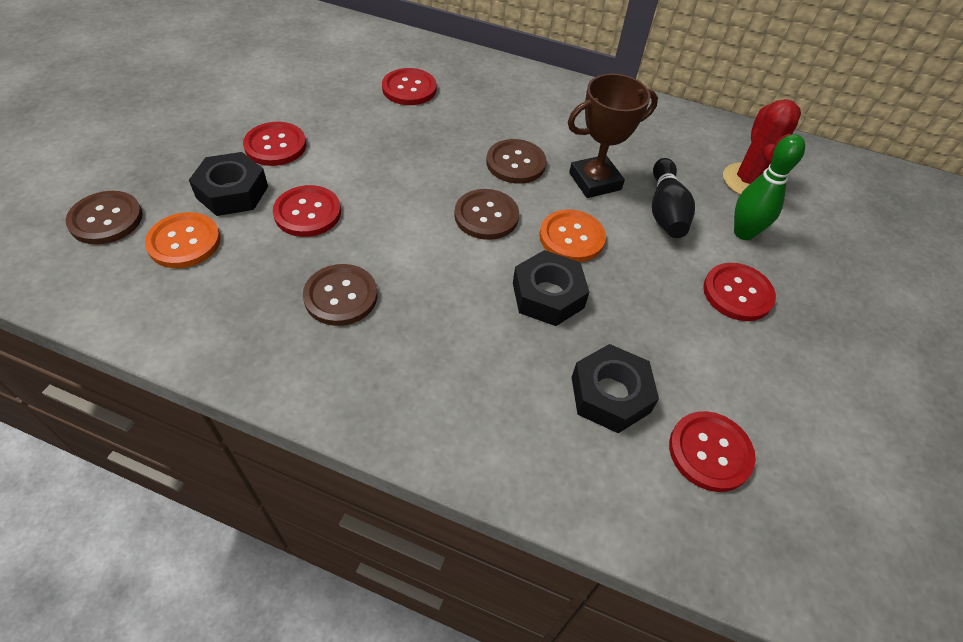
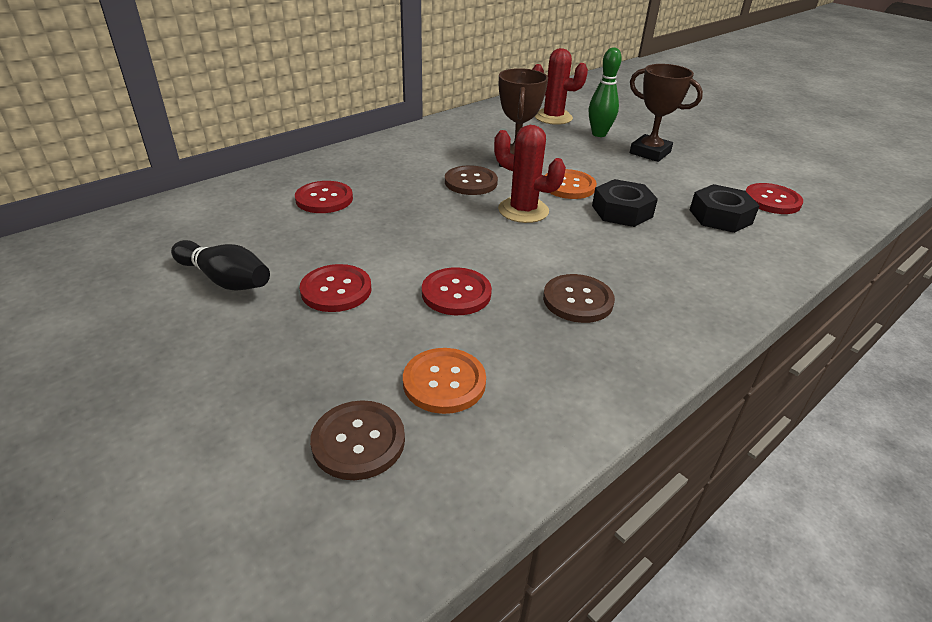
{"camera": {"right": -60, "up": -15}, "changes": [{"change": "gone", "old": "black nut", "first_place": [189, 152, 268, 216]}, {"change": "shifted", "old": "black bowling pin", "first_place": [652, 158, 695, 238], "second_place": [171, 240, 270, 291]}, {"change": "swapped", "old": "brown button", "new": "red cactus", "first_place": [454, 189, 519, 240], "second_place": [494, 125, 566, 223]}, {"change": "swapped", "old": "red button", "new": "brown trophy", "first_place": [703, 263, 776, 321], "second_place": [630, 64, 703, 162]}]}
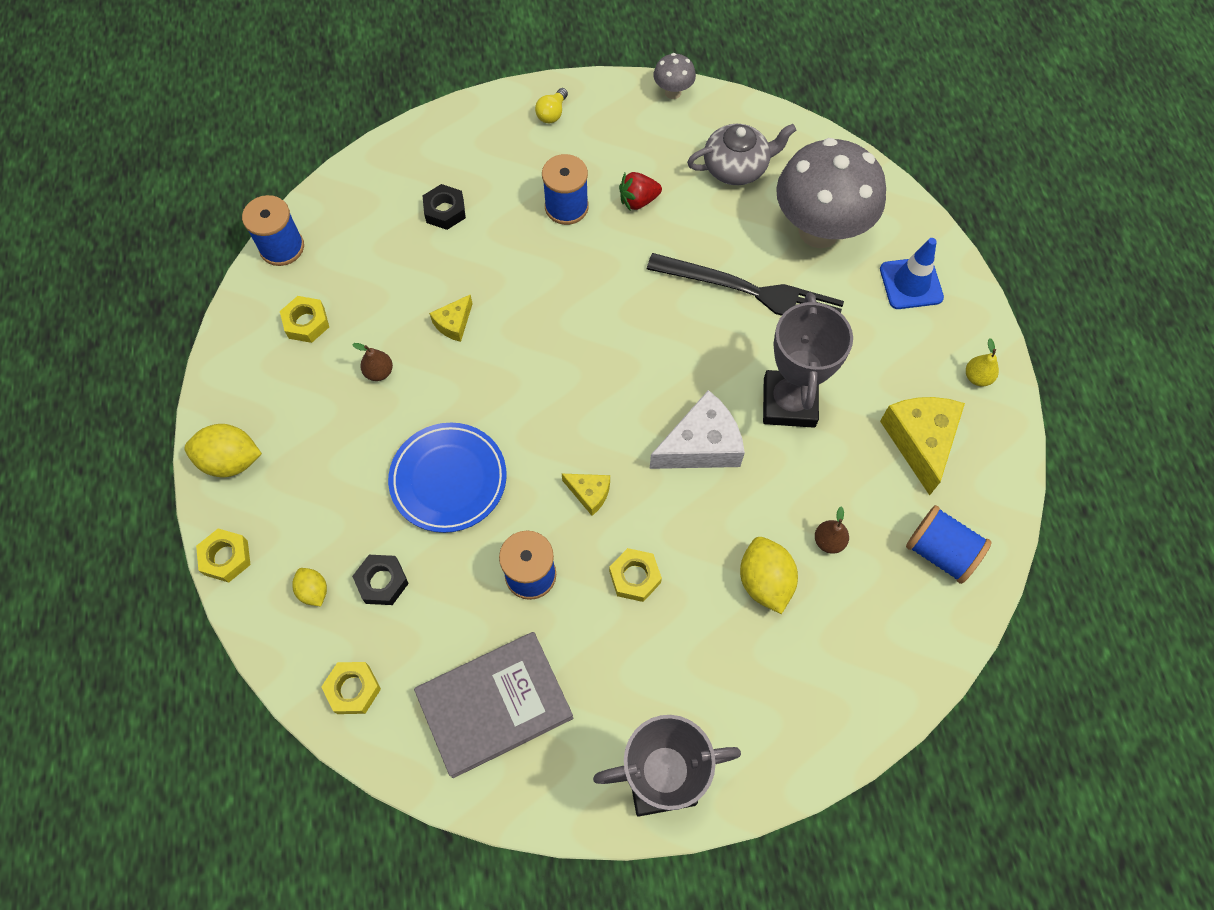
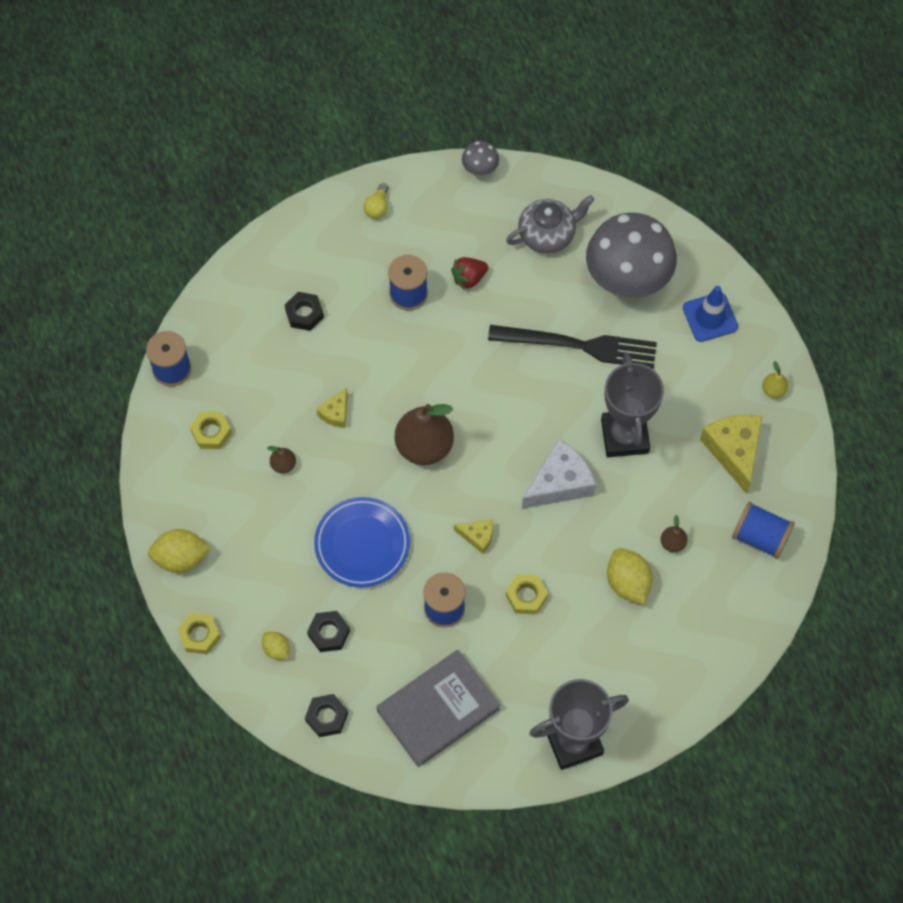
{"camera": {"right": -10, "up": 0}, "changes": [{"change": "repainted", "old": "yellow nut", "new": "black nut", "first_place": [321, 662, 381, 714], "second_place": [305, 694, 348, 737]}, {"change": "new", "new": "brown pear", "second_place": [395, 404, 454, 465]}]}
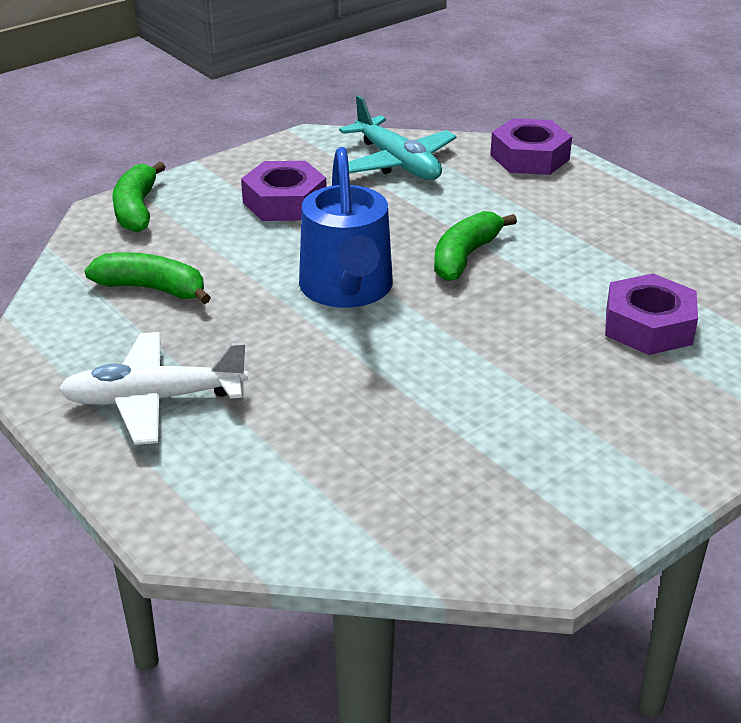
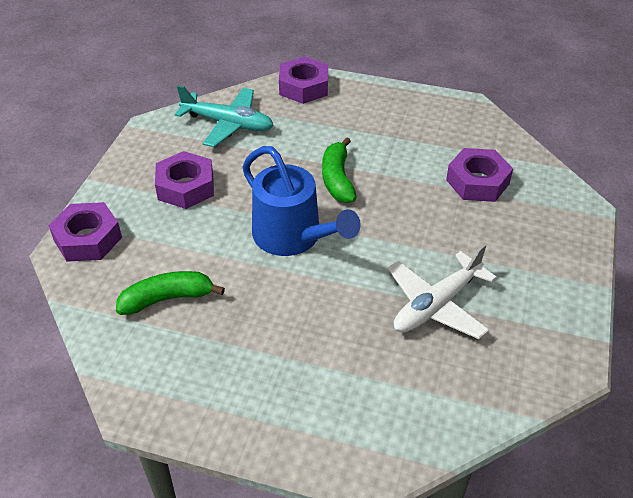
{"camera": {"right": -35, "up": 10}, "changes": [{"change": "swapped", "old": "green banana", "new": "purple nut", "first_place": [112, 162, 165, 232], "second_place": [48, 202, 122, 262]}, {"change": "shifted", "old": "white plane", "first_place": [58, 332, 248, 445], "second_place": [388, 244, 497, 339]}]}
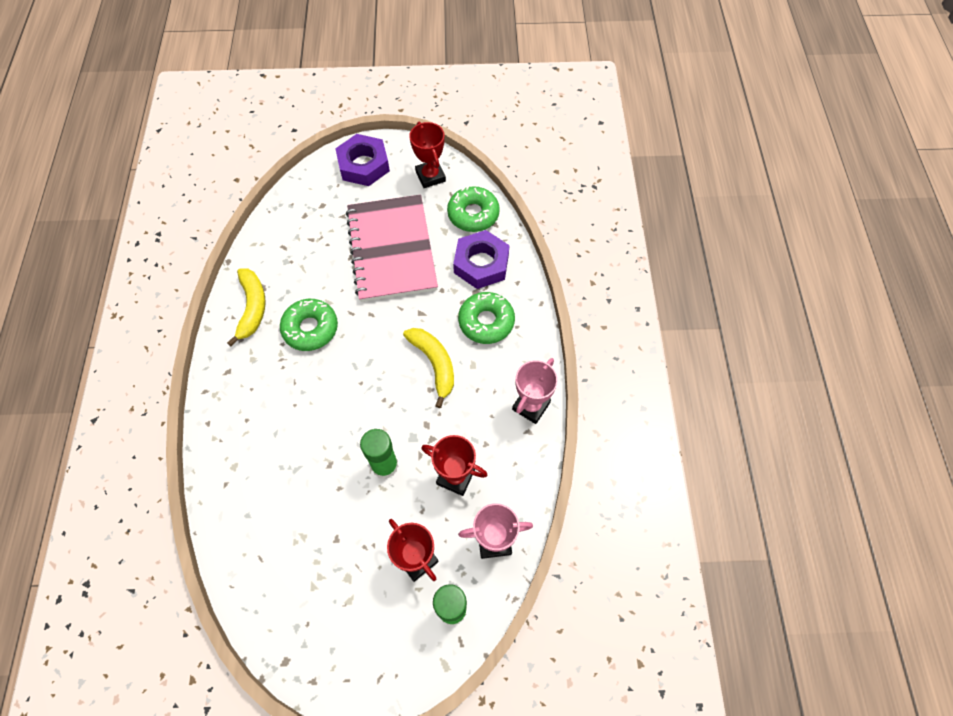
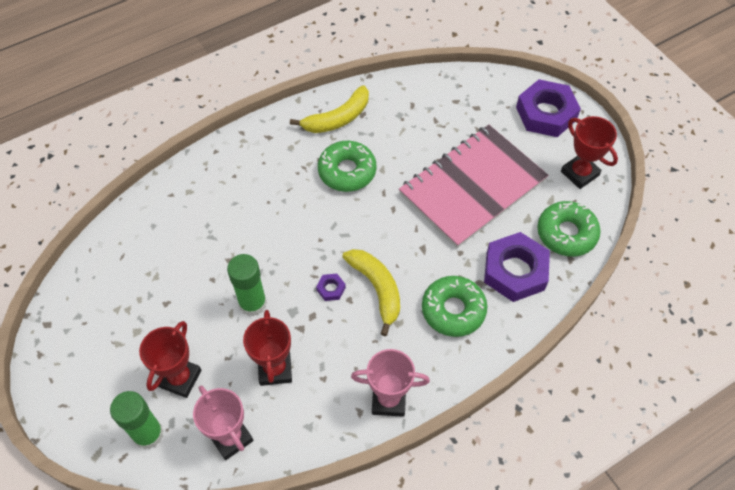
{"camera": {"right": 60, "up": -5}, "changes": [{"change": "rotated", "old": "red trophy", "first_place": [409, 122, 446, 188], "second_place": [561, 116, 618, 189], "degrees": -75}, {"change": "rotated", "old": "yellow banana", "first_place": [403, 328, 454, 408], "second_place": [342, 249, 400, 336], "degrees": -60}, {"change": "new", "new": "purple nut", "second_place": [316, 274, 346, 301]}]}
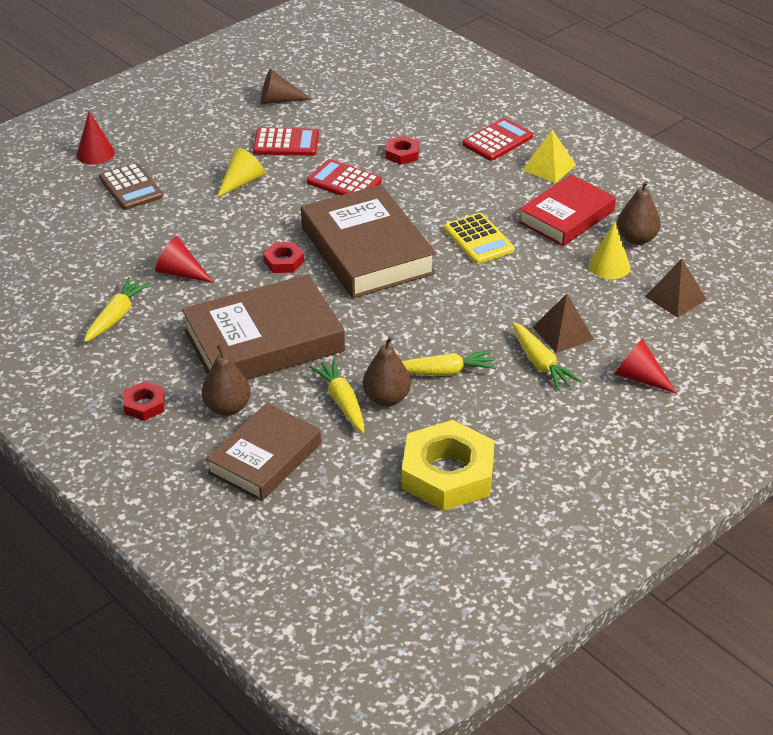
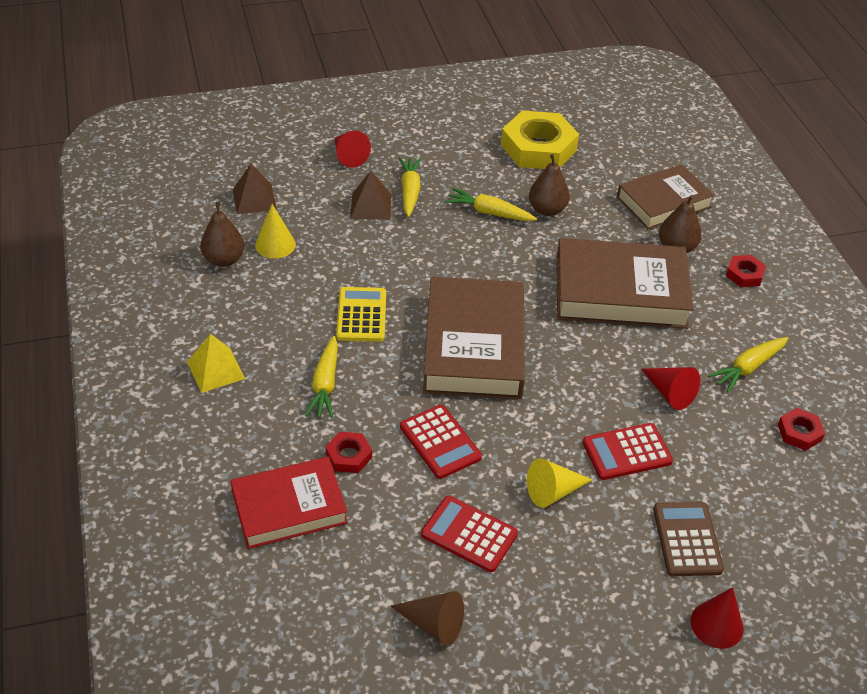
{"camera": {"right": -155, "up": 5}, "changes": [{"change": "shifted", "old": "red calculator", "first_place": [463, 118, 533, 161], "second_place": [582, 423, 673, 480]}, {"change": "shifted", "old": "red book", "first_place": [519, 175, 616, 246], "second_place": [231, 457, 348, 549]}, {"change": "shifted", "old": "red nut", "first_place": [263, 242, 304, 273], "second_place": [778, 408, 825, 451]}, {"change": "shifted", "old": "yellow carrot", "first_place": [309, 359, 365, 433], "second_place": [305, 336, 338, 419]}]}
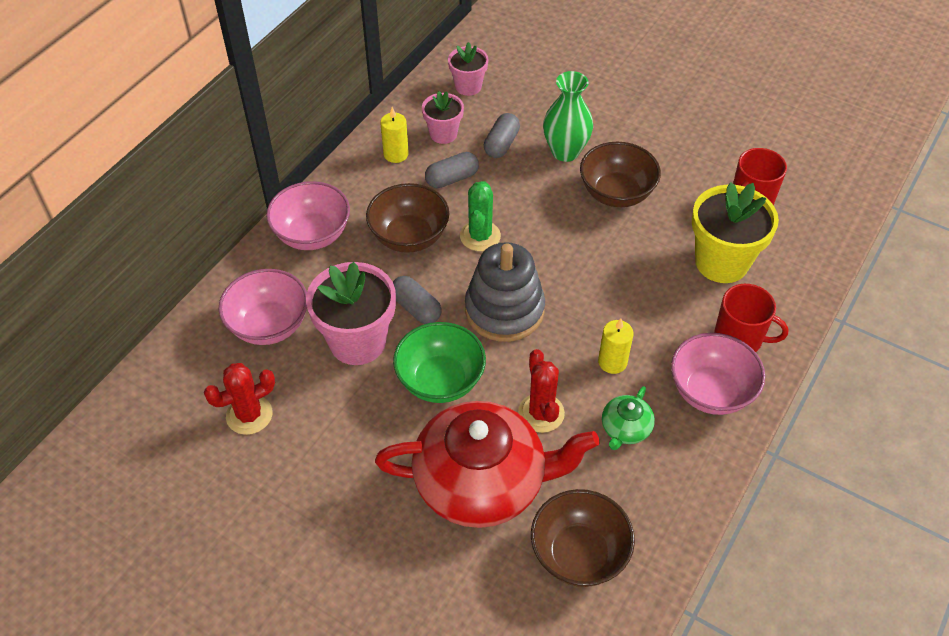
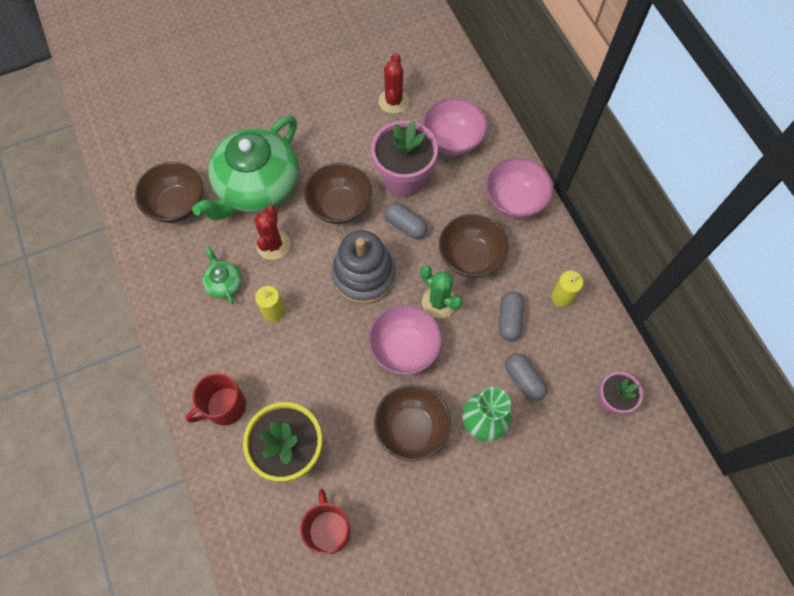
{"camera": {"right": 125, "up": 15}, "changes": [{"change": "gone", "old": "pink flower pot", "first_place": [422, 91, 464, 144]}, {"change": "rotated", "old": "grey capsule", "first_place": [393, 276, 442, 324], "second_place": [384, 202, 428, 239], "degrees": 45}, {"change": "repainted", "old": "green bowl", "new": "brown bowl", "first_place": [393, 322, 486, 403], "second_place": [304, 163, 372, 224]}, {"change": "shifted", "old": "pink bowl", "first_place": [671, 333, 765, 415], "second_place": [368, 305, 442, 375]}, {"change": "rotated", "old": "red cactus", "first_place": [518, 349, 565, 433], "second_place": [254, 205, 290, 260], "degrees": 75}, {"change": "repainted", "old": "red teapot", "new": "green teapot", "first_place": [375, 401, 599, 528], "second_place": [192, 116, 299, 221]}]}
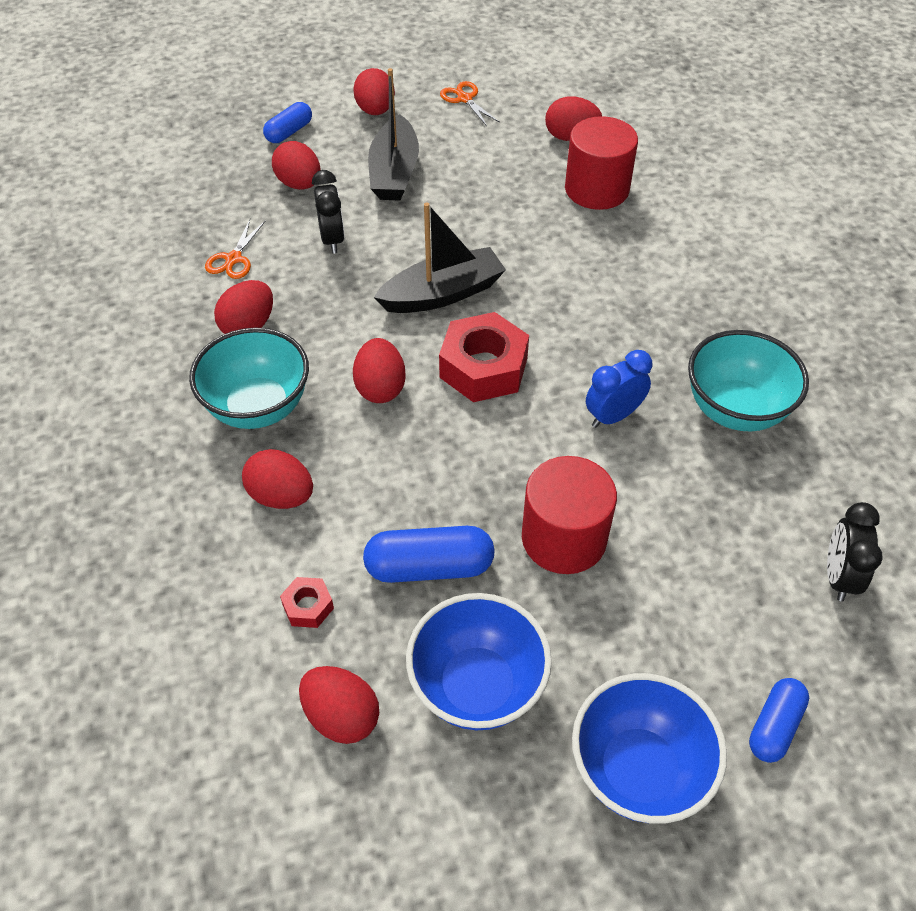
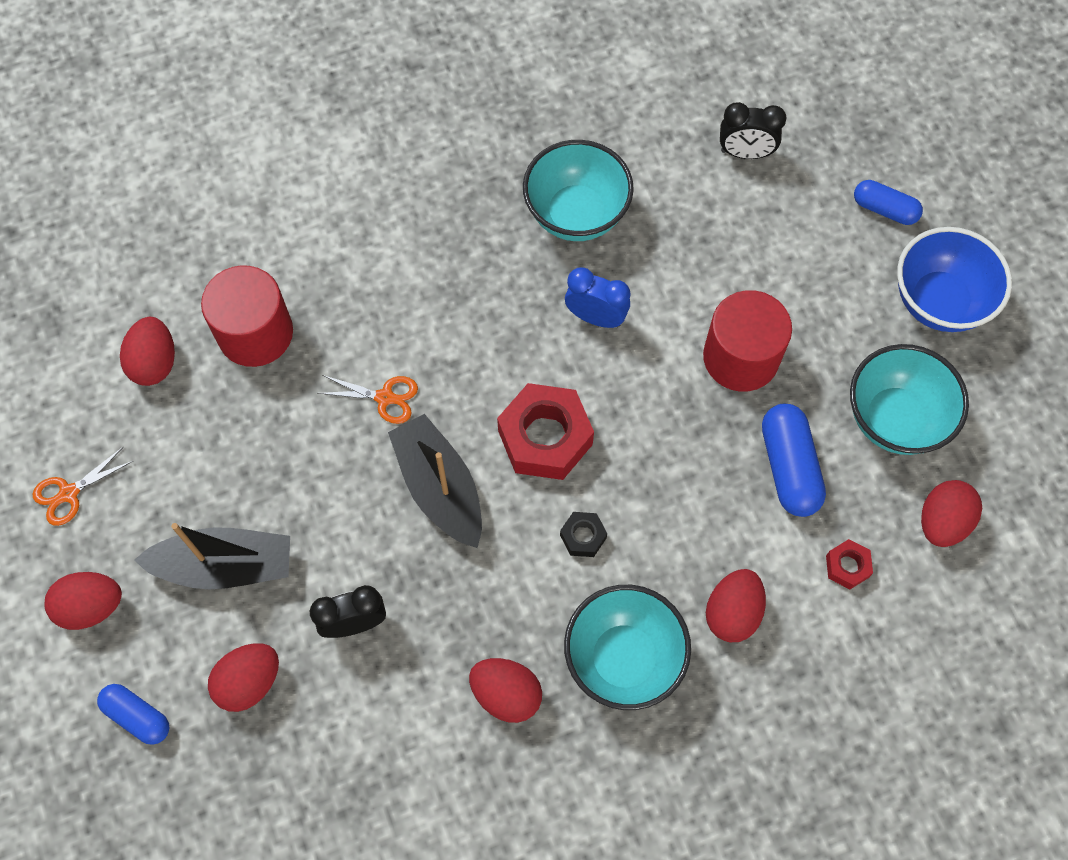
{"camera": {"right": -95, "up": 15}, "changes": [{"change": "shifted", "old": "orange scissors", "first_place": [205, 219, 266, 279], "second_place": [318, 375, 418, 424]}, {"change": "swapped", "old": "red egg", "new": "black nut", "first_place": [353, 338, 406, 403], "second_place": [560, 512, 607, 557]}, {"change": "rotated", "old": "blue clock", "first_place": [586, 350, 652, 428], "second_place": [565, 267, 630, 328], "degrees": 150}, {"change": "repainted", "old": "blue bowl", "new": "turquoise bowl", "first_place": [406, 593, 552, 730], "second_place": [850, 344, 969, 455]}]}
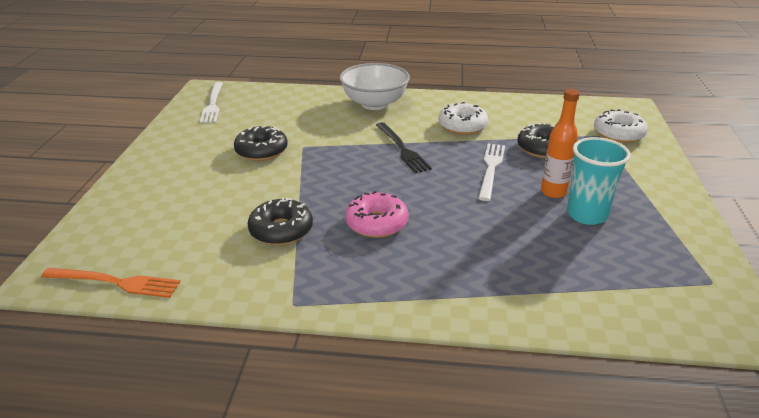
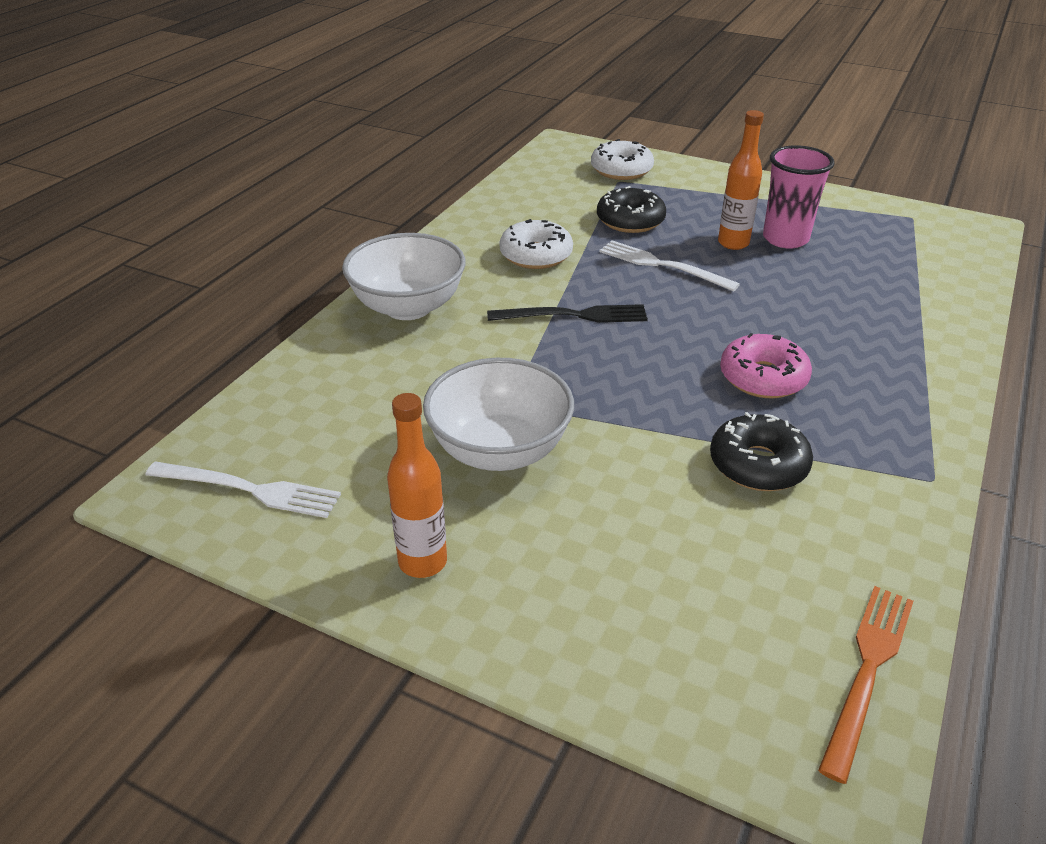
{"camera": {"right": -70, "up": 5}, "changes": [{"change": "swapped", "old": "black donut", "new": "white bowl", "first_place": [234, 126, 288, 161], "second_place": [423, 358, 574, 471]}, {"change": "repainted", "old": "turquoise cup", "new": "pink cup", "first_place": [567, 137, 631, 225], "second_place": [763, 145, 835, 248]}, {"change": "new", "new": "orange bottle", "second_place": [387, 393, 447, 578]}]}
